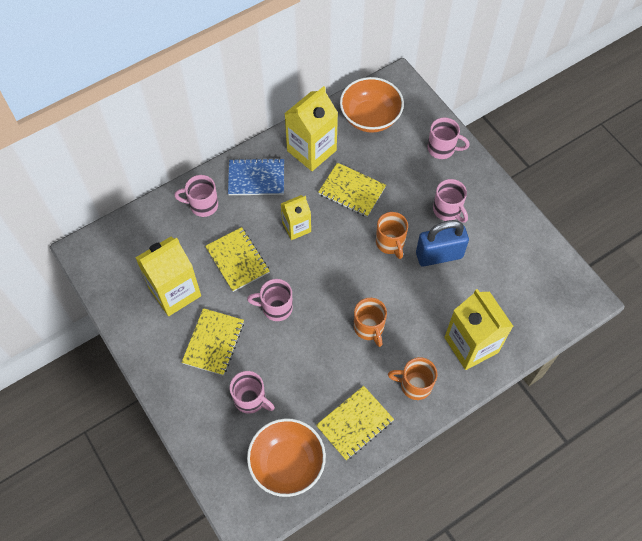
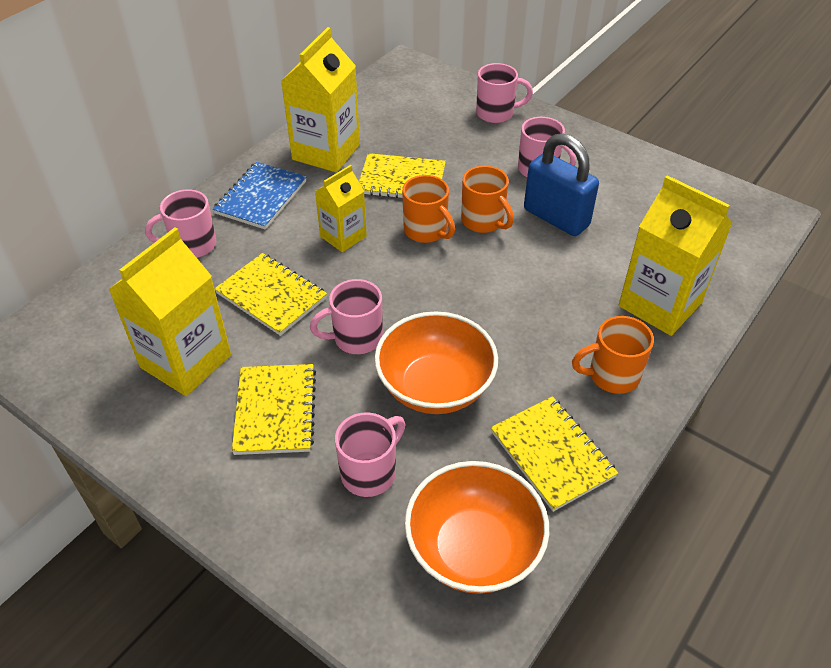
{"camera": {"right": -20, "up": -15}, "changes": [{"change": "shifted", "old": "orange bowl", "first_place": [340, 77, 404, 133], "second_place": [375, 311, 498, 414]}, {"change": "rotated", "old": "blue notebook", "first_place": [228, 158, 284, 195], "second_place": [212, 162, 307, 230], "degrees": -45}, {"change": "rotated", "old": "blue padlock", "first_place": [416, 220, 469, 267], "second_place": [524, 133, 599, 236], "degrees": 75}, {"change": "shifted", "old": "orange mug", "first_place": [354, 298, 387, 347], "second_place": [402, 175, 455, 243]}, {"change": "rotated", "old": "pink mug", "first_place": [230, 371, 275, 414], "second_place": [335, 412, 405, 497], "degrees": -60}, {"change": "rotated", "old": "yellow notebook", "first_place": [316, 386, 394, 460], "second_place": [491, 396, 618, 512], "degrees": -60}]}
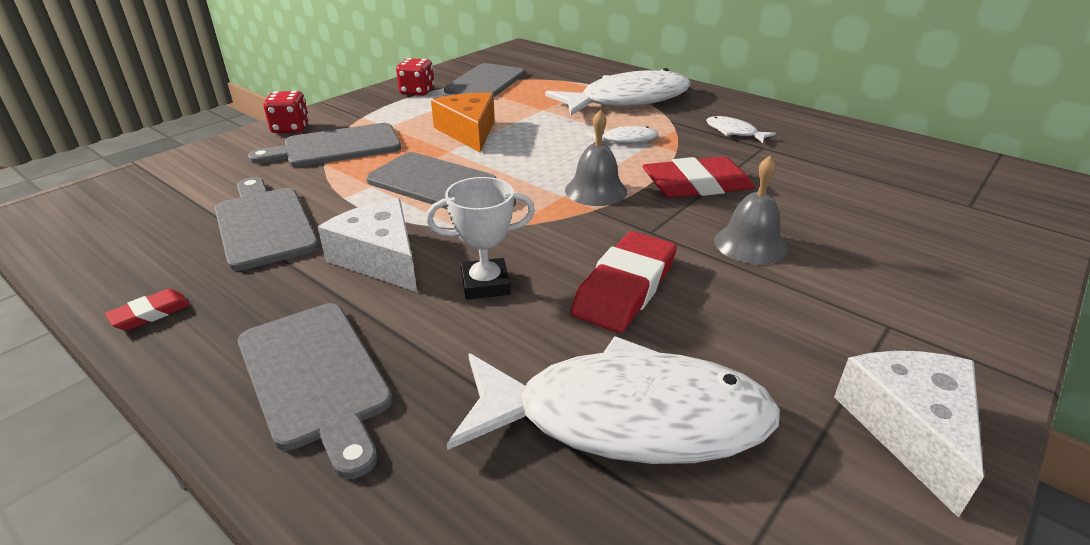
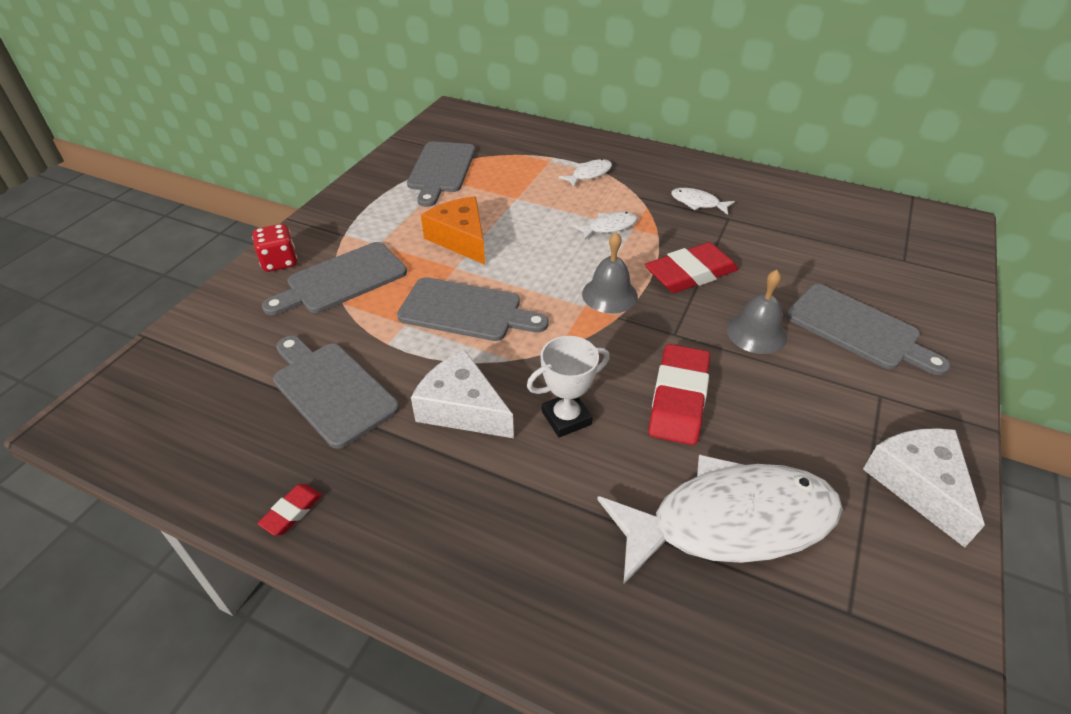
{"camera": {"right": -15, "up": 10}, "changes": [{"change": "gone", "old": "red dice", "first_place": [396, 58, 434, 96]}, {"change": "scaled", "old": "white fish", "first_place": [545, 68, 691, 116], "second_place": [559, 159, 612, 187], "factor": 0.42}, {"change": "shifted", "old": "grey cutting board", "first_place": [238, 303, 393, 479], "second_place": [786, 284, 950, 376]}]}
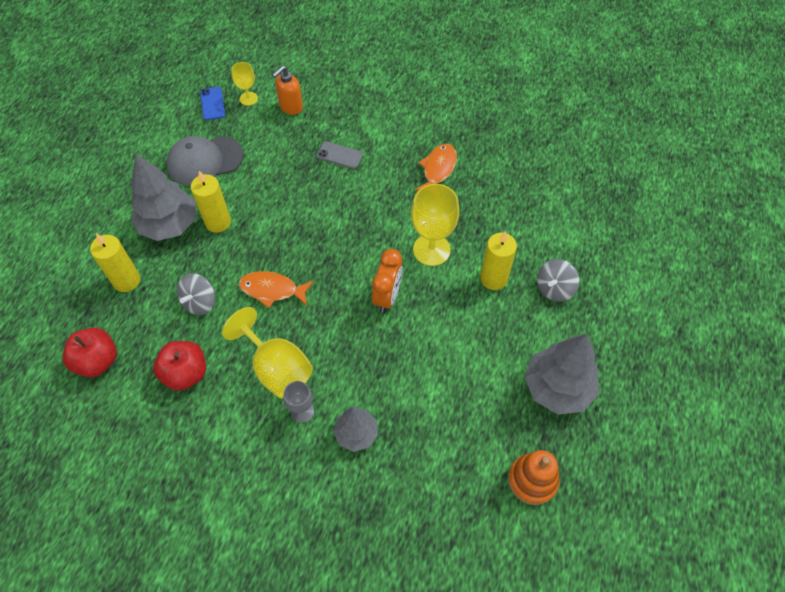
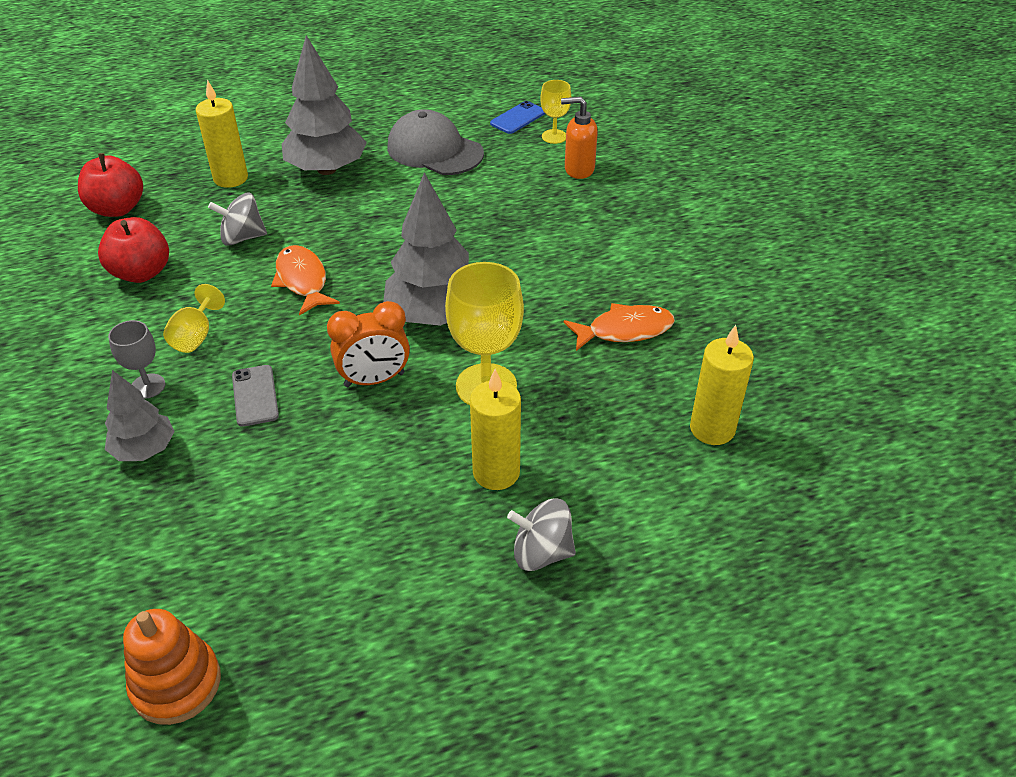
{"camera": {"right": 55, "up": -15}, "changes": [{"change": "shifted", "old": "grey phone", "first_place": [317, 141, 363, 169], "second_place": [232, 365, 279, 427]}, {"change": "shifted", "old": "yellow candle", "first_place": [191, 171, 231, 233], "second_place": [690, 325, 754, 445]}, {"change": "scaled", "old": "yellow goblet", "first_place": [222, 307, 313, 398], "second_place": [163, 284, 225, 353], "factor": 0.55}, {"change": "shifted", "old": "grey tree", "first_place": [524, 334, 599, 415], "second_place": [383, 172, 469, 326]}]}
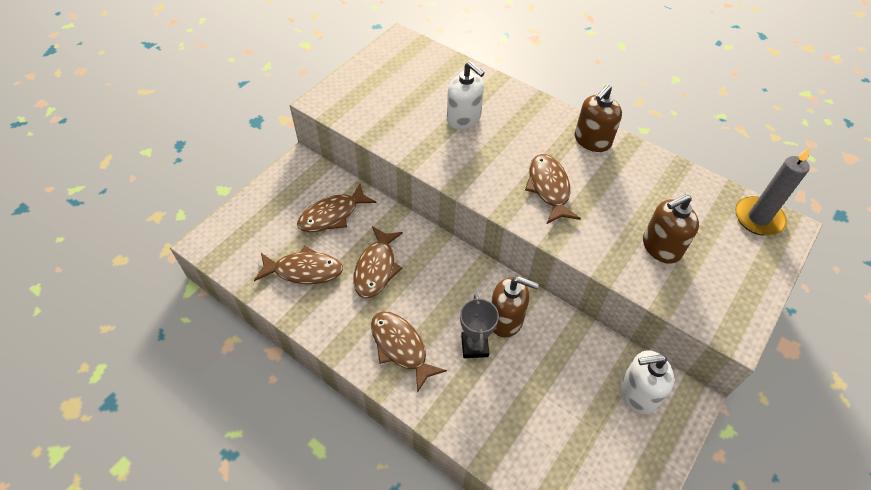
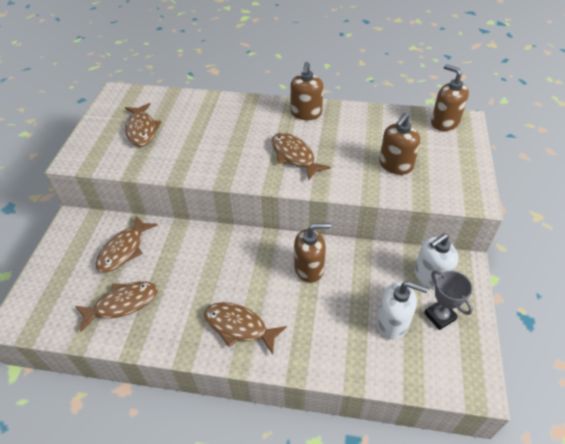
{"camera": {"right": -25, "up": -5}, "changes": [{"change": "shifted", "old": "white soap dispenser", "first_place": [447, 61, 485, 130], "second_place": [377, 281, 428, 339]}, {"change": "swapped", "old": "grey candle", "new": "brown soap dispenser", "first_place": [735, 147, 810, 236], "second_place": [431, 64, 469, 131]}, {"change": "shifted", "old": "brown fish", "first_place": [353, 226, 403, 298], "second_place": [125, 103, 161, 146]}, {"change": "shifted", "old": "grey trophy", "first_place": [460, 294, 499, 358], "second_place": [424, 270, 473, 330]}]}
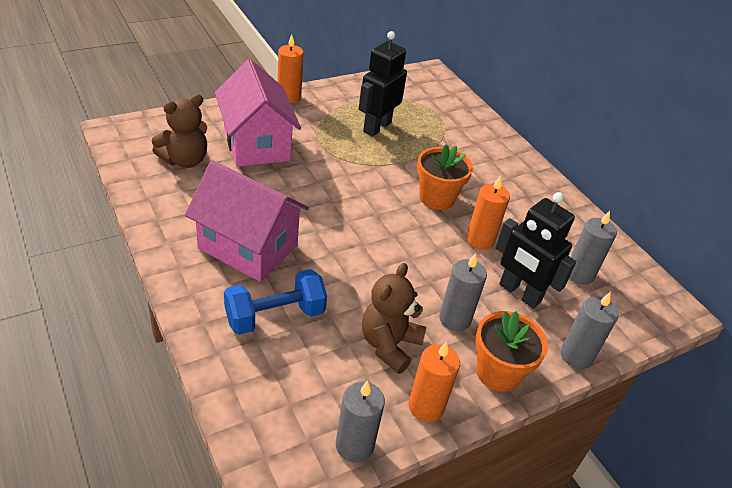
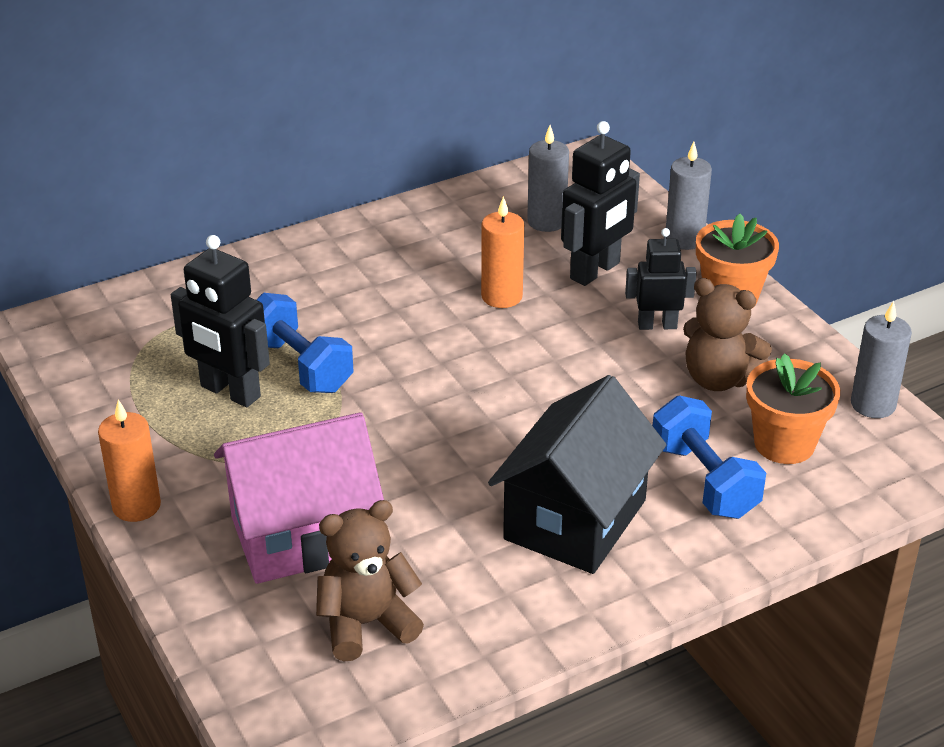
{"camera": {"right": -85, "up": -5}, "changes": [{"change": "rotated", "old": "brown teddy bear", "first_place": [152, 94, 207, 168], "second_place": [316, 500, 424, 661], "degrees": -75}, {"change": "shifted", "old": "orange flower pot", "first_place": [417, 144, 473, 210], "second_place": [746, 353, 840, 464]}, {"change": "repainted", "old": "pink house", "new": "black house", "first_place": [185, 160, 309, 282], "second_place": [488, 375, 666, 574]}, {"change": "swapped", "old": "grey candle", "new": "black robot", "first_place": [439, 253, 487, 331], "second_place": [625, 228, 697, 330]}, {"change": "gone", "old": "orange candle", "first_place": [409, 342, 460, 422]}, {"change": "new", "new": "blue dumbbell", "second_place": [256, 293, 353, 393]}]}
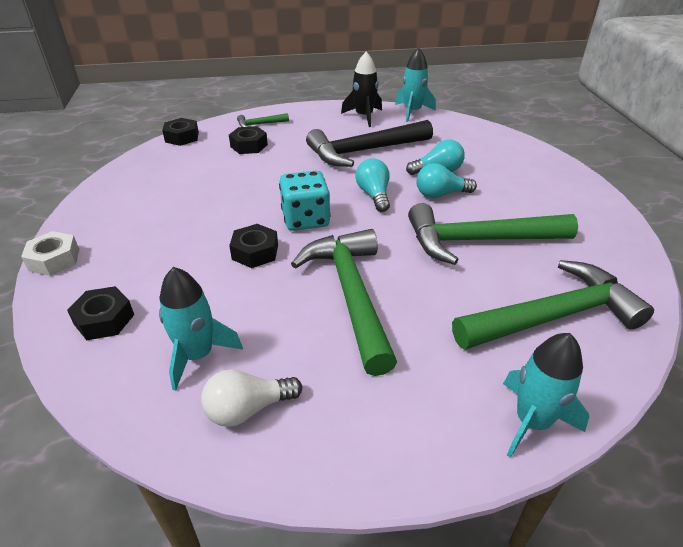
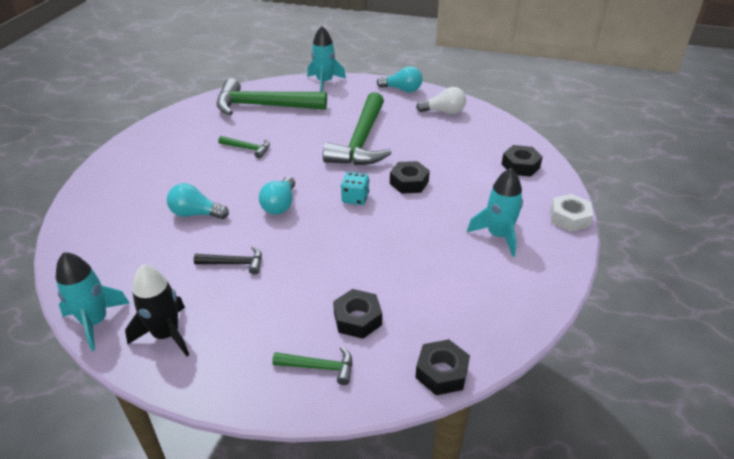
{"camera": {"right": -155, "up": 0}, "changes": [{"change": "scaled", "old": "black hammer", "first_place": [306, 120, 433, 167], "second_place": [194, 246, 262, 275], "factor": 0.44}, {"change": "shifted", "old": "turquoise light bulb", "first_place": [417, 163, 477, 198], "second_place": [377, 66, 423, 92]}, {"change": "scaled", "old": "turquoise dice", "first_place": [279, 171, 330, 231], "second_place": [341, 172, 369, 205], "factor": 0.63}, {"change": "scaled", "old": "green hammer", "first_place": [408, 203, 578, 265], "second_place": [218, 136, 270, 159], "factor": 0.44}, {"change": "shifted", "old": "turquoise rocket", "first_place": [159, 267, 243, 391], "second_place": [467, 168, 523, 257]}]}
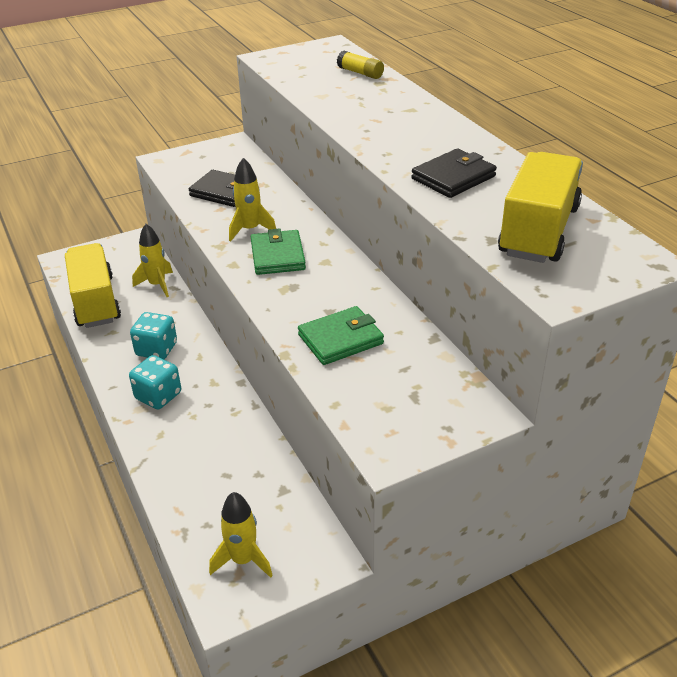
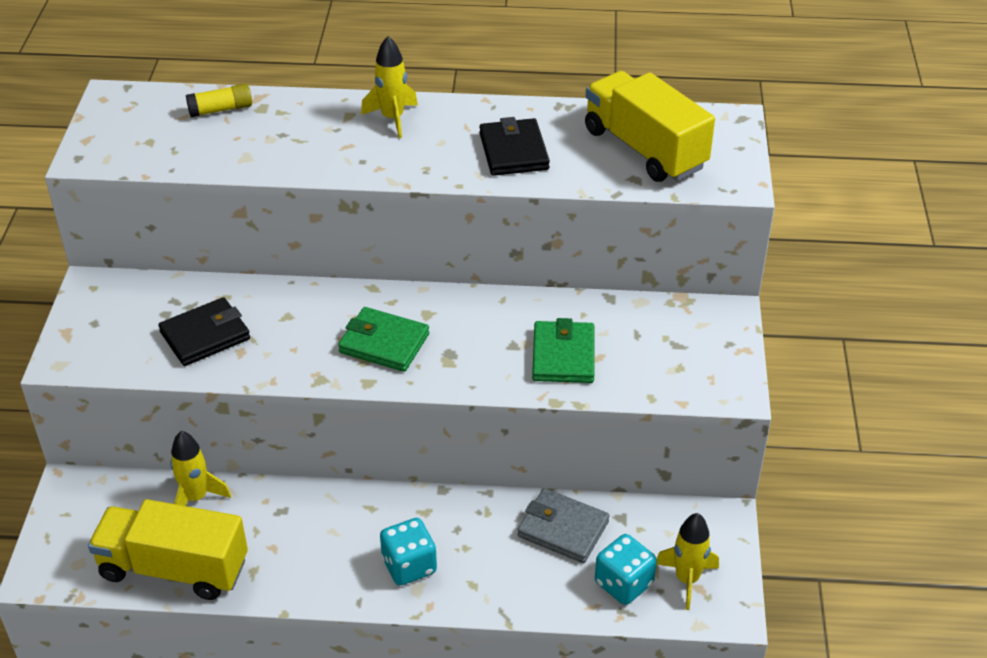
{"camera": {"right": -60, "up": 5}, "changes": [{"change": "shifted", "old": "yellow rocket", "first_place": [229, 158, 276, 241], "second_place": [361, 36, 418, 138]}, {"change": "shifted", "old": "turquoise dice", "first_place": [130, 312, 177, 359], "second_place": [595, 534, 657, 605]}, {"change": "new", "new": "grey wallet", "second_place": [517, 488, 610, 563]}]}
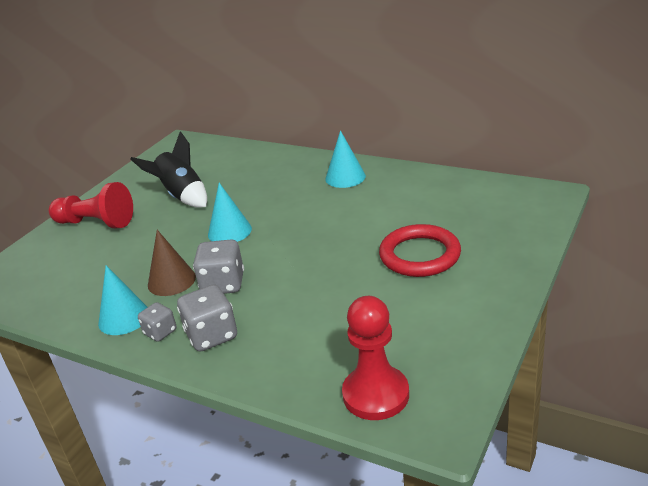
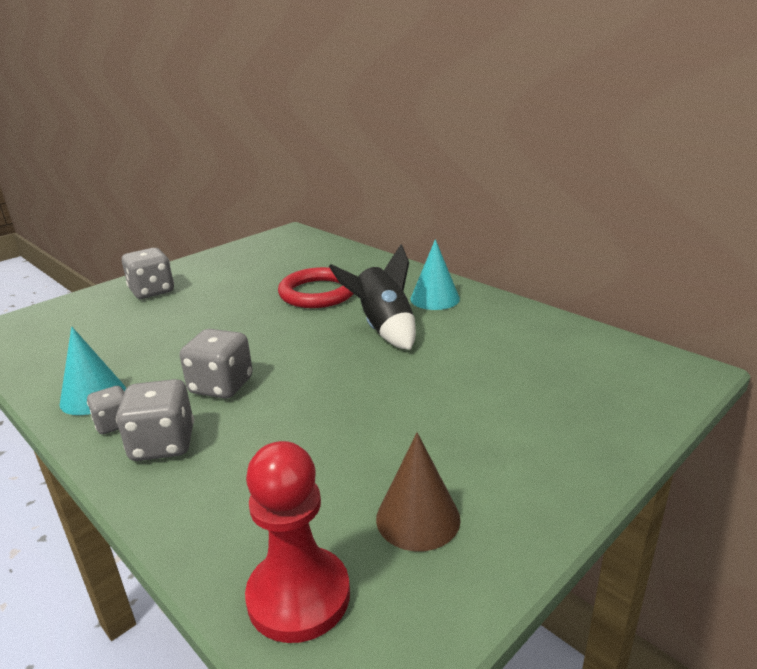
{"camera": {"right": 15, "up": -5}, "changes": [{"change": "shifted", "old": "black rocket", "first_place": [130, 132, 207, 208], "second_place": [329, 245, 416, 350]}, {"change": "swapped", "old": "red pawn", "new": "grey dice", "first_place": [49, 182, 133, 229], "second_place": [122, 248, 174, 299]}, {"change": "gone", "old": "turquoise cone", "first_place": [208, 183, 252, 242]}, {"change": "shifted", "old": "red ring", "first_place": [379, 224, 461, 277], "second_place": [278, 267, 354, 308]}, {"change": "shifted", "old": "brown cone", "first_place": [148, 230, 196, 296], "second_place": [376, 433, 460, 551]}]}
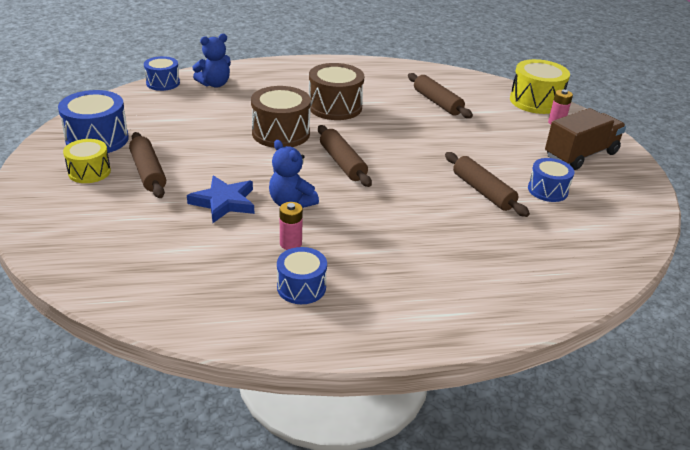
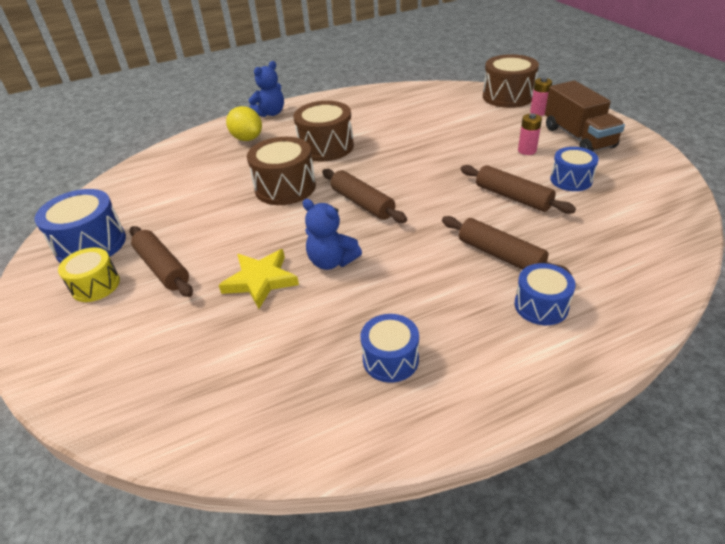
{"camera": {"right": -10, "up": 5}, "changes": [{"change": "shifted", "old": "blue teddy bear", "first_place": [192, 34, 231, 88], "second_place": [248, 61, 284, 117]}, {"change": "shifted", "old": "blue drum", "first_place": [144, 56, 180, 91], "second_place": [514, 263, 576, 325]}, {"change": "repainted", "old": "yellow drum", "new": "brown drum", "first_place": [510, 59, 570, 114], "second_place": [483, 54, 539, 108]}, {"change": "shifted", "old": "brown rolling pin", "first_place": [408, 73, 473, 118], "second_place": [442, 216, 571, 274]}, {"change": "rotated", "old": "brown truck", "first_place": [545, 108, 626, 170], "second_place": [545, 81, 625, 151], "degrees": 120}, {"change": "repainted", "old": "blue star", "new": "yellow star", "first_place": [187, 175, 254, 223], "second_place": [219, 249, 299, 309]}, {"change": "shifted", "old": "pink battery", "first_place": [280, 202, 303, 250], "second_place": [518, 113, 542, 155]}, {"change": "new", "new": "yellow lemon", "second_place": [226, 106, 262, 141]}]}
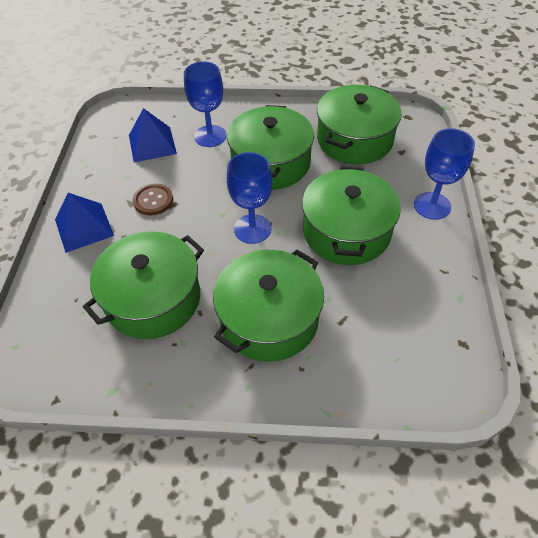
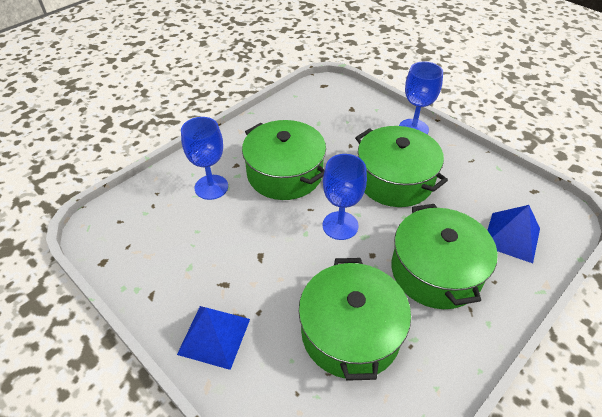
{"camera": {"right": -50, "up": -5}, "changes": [{"change": "gone", "old": "green pot", "first_place": [317, 85, 402, 164]}, {"change": "shifted", "old": "blue pyramid", "first_place": [129, 108, 177, 162], "second_place": [487, 205, 540, 263]}, {"change": "gone", "old": "brown button", "first_place": [133, 183, 173, 216]}]}
